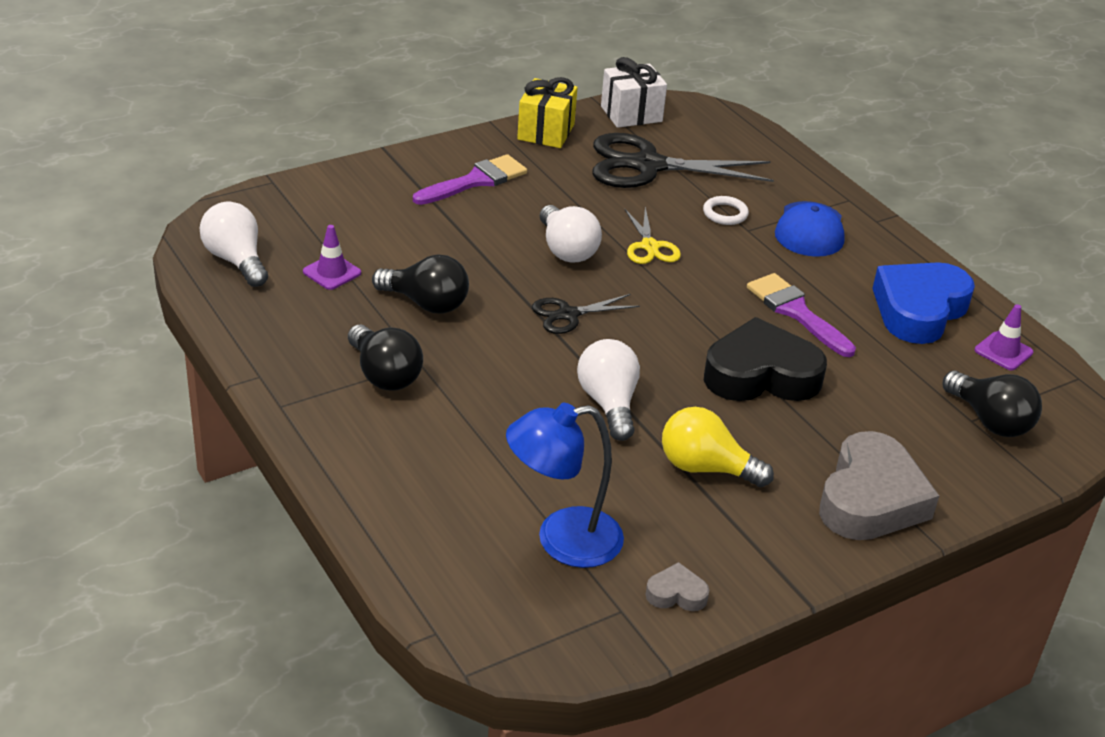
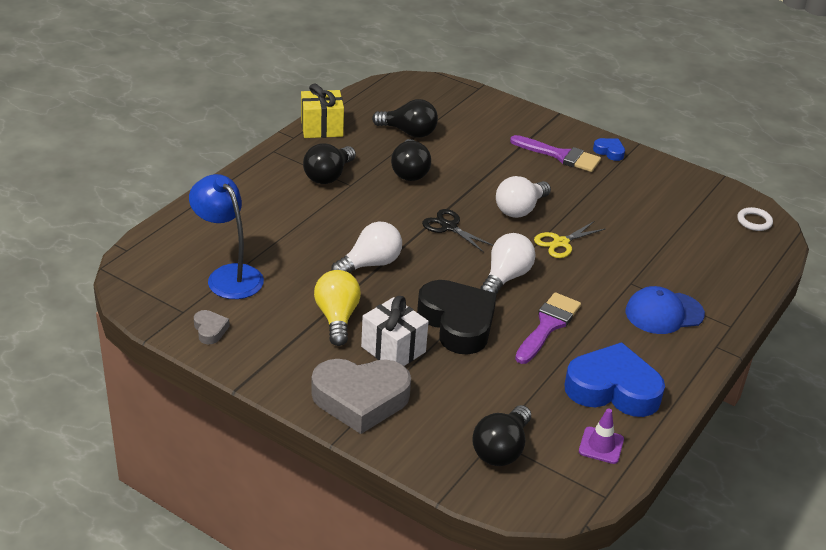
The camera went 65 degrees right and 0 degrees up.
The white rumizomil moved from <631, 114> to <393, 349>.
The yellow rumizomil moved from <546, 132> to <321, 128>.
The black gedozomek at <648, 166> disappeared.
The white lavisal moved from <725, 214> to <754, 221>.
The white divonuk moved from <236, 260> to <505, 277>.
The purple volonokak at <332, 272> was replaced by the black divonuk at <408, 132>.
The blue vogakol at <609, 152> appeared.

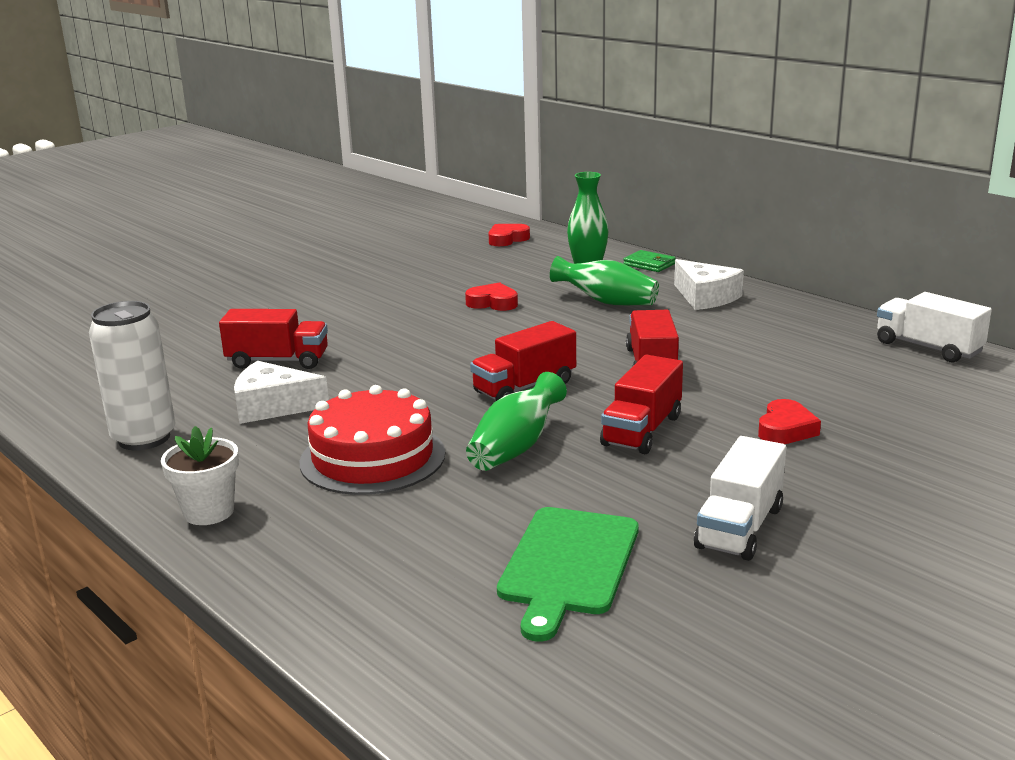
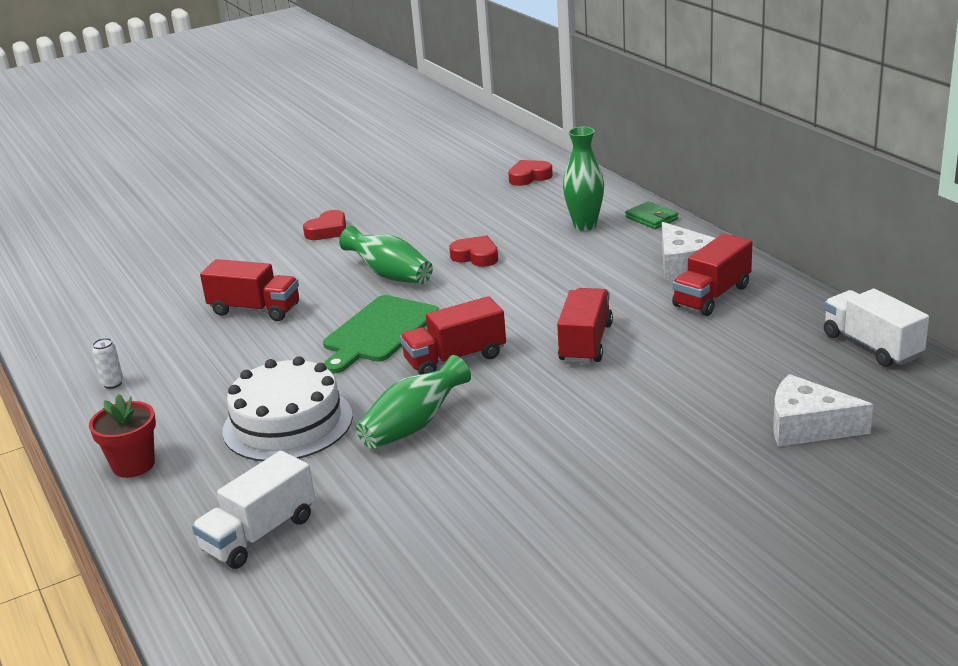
The camera went 15 degrees right and 5 degrees up.
The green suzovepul moved from <606, 302> to <390, 275>.
The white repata at <144, 438> changed to 0.40 times the size.
The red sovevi moved from <642, 430> to <712, 296>.
The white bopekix moved from <273, 406> to <807, 426>.
The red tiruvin at <372, 457> became the white tiruvin at <287, 423>.
The red vogakol moved from <785, 429> to <328, 231>.
The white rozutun at <209, 512> became the red rozutun at <133, 465>.
The white sovevi moved from <739, 527> to <259, 534>.
The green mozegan moved from <568, 565> to <378, 332>.

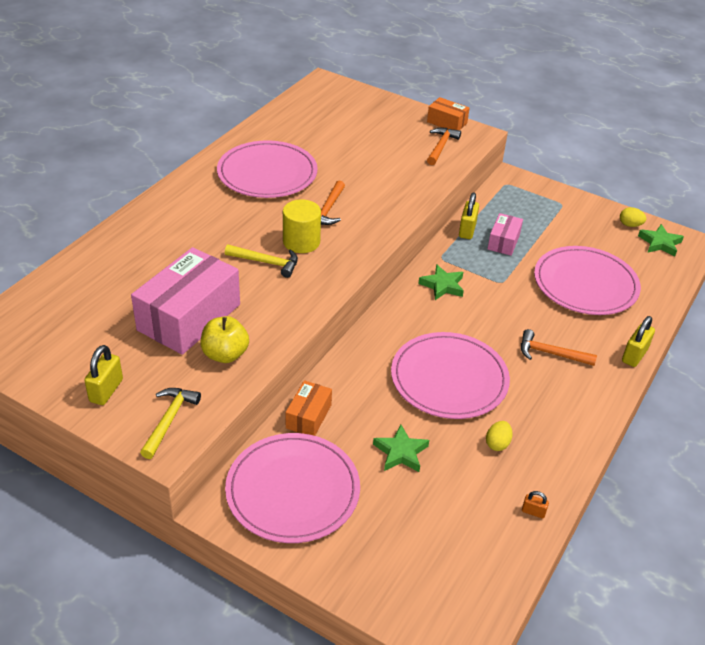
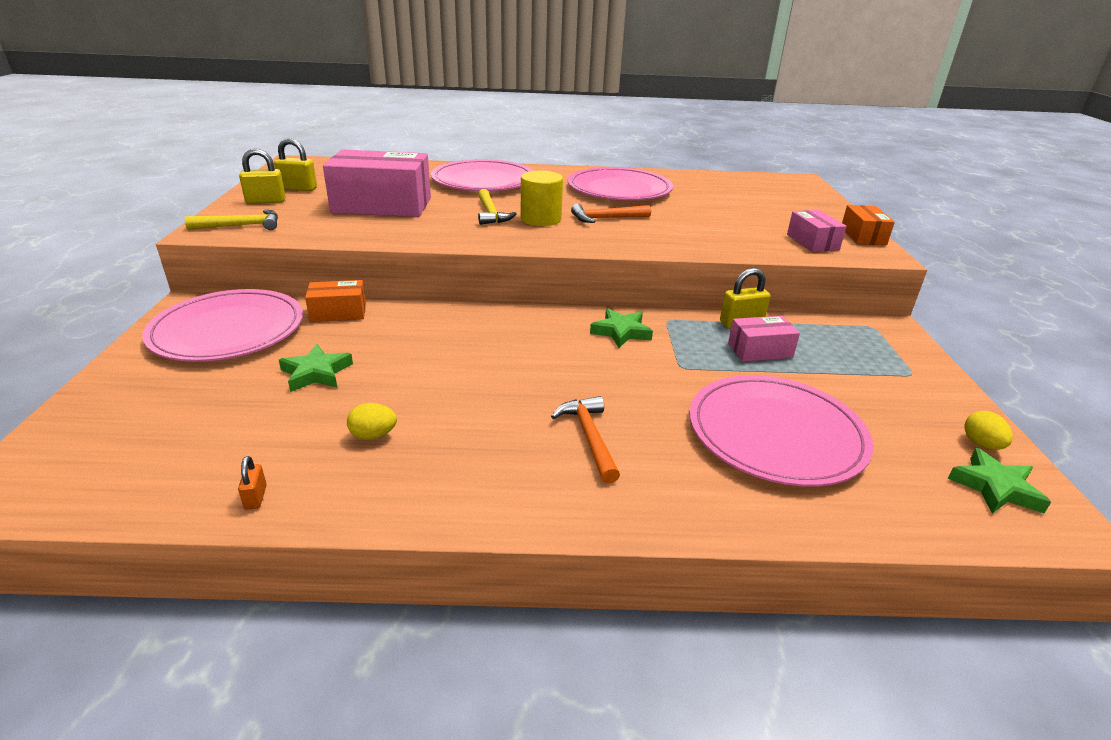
The camera went 60 degrees right and 10 degrees down.
The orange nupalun at <441, 147> was replaced by the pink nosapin at <812, 242>.
The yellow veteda at <225, 354> disappeared.
The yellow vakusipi moved from <634, 355> to <298, 188>.
The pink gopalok moved from <449, 378> to <483, 180>.

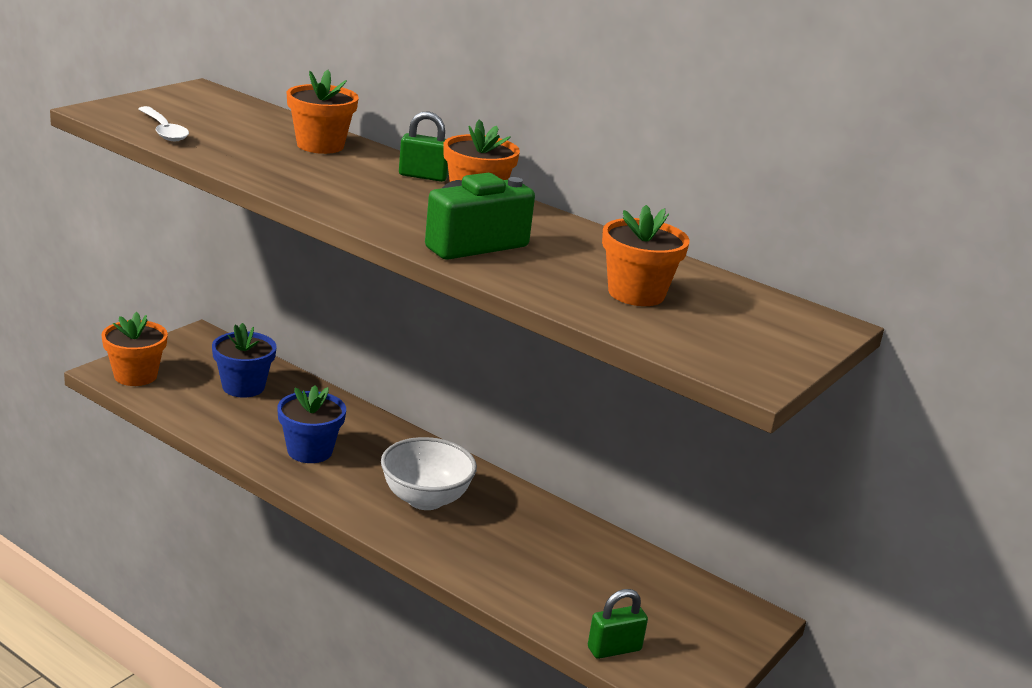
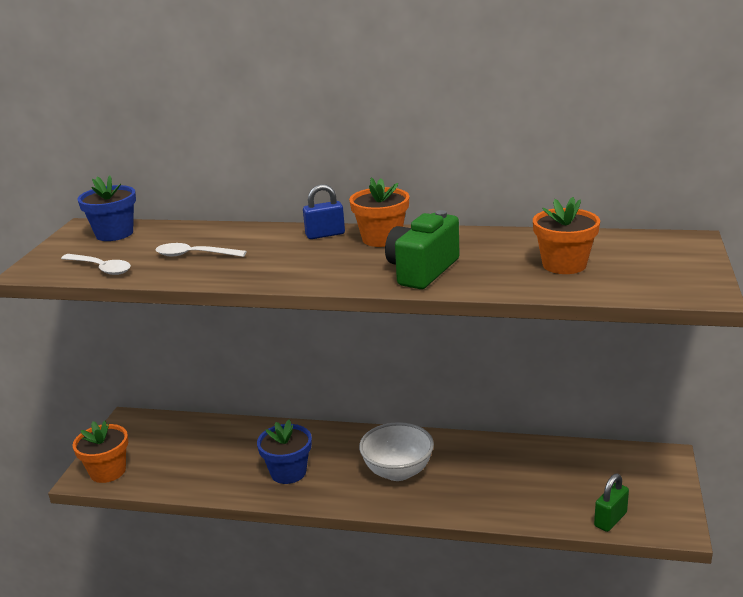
The camera went 20 degrees left and 0 degrees up.
The orange rozutun at <320, 145> disappeared.
The green vakusipi at <423, 176> became the blue vakusipi at <325, 234>.
The blue rozutun moved from <243, 387> to <114, 233>.
The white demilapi at <194, 255> appeared.

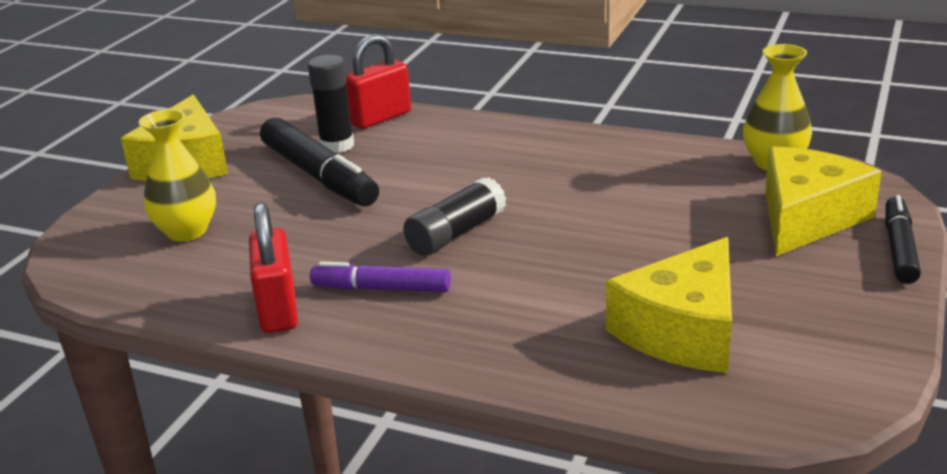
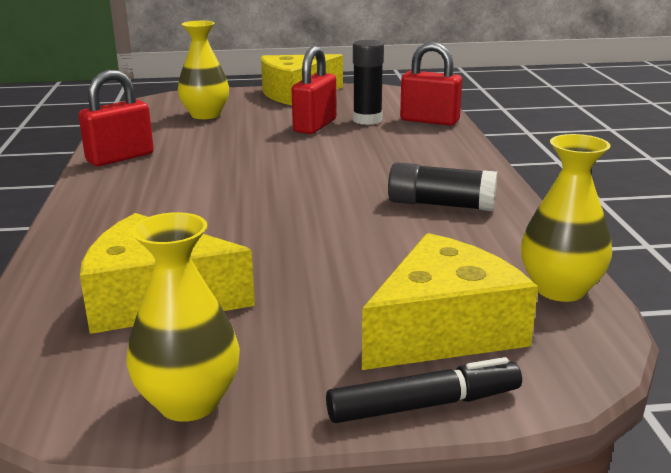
The camera went 60 degrees right and 5 degrees down.
The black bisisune at <319, 175> was replaced by the red vakusipi at <315, 126>.
The yellow bopekix at <807, 217> turned 45 degrees counterclockwise.
The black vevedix moved from <456, 233> to <441, 205>.
The purple bisisune at <382, 288> disappeared.
The yellow suzovepul at <189, 402> appeared.

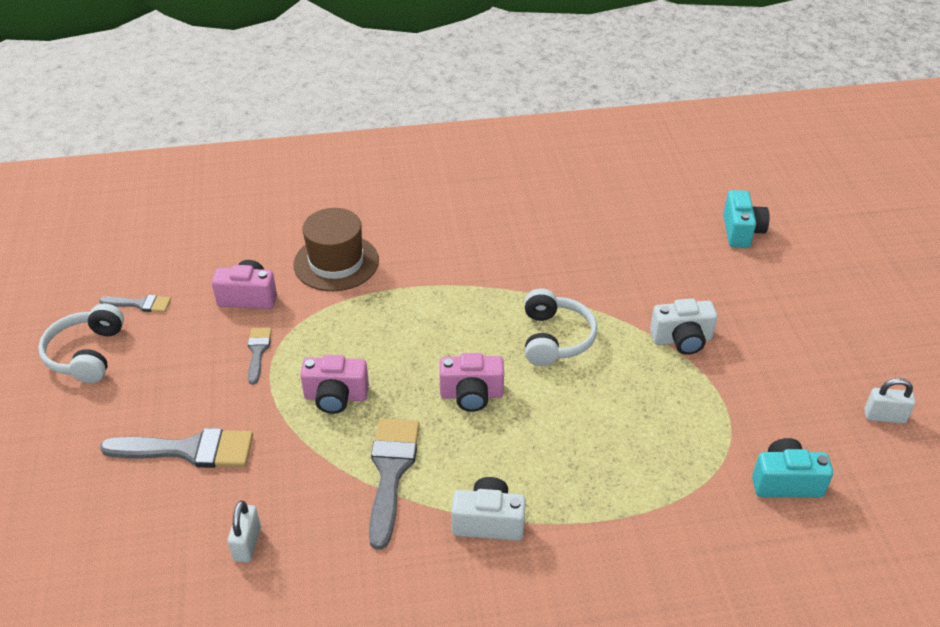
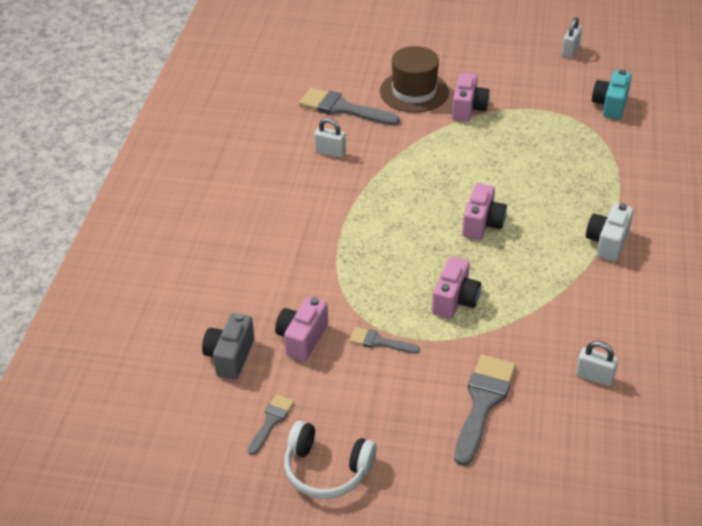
The camera went 70 degrees left and 0 degrees up.
The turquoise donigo at <741, 231> disappeared.
The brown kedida moved from <336, 262> to <414, 92>.
The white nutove at <554, 338> disappeared.
The white donigo at <682, 340> became the pink donigo at <468, 109>.
The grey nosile moved from <391, 472> to <342, 108>.
The white vakusipi at <330, 152> appeared.
The grey donigo at <230, 356> appeared.

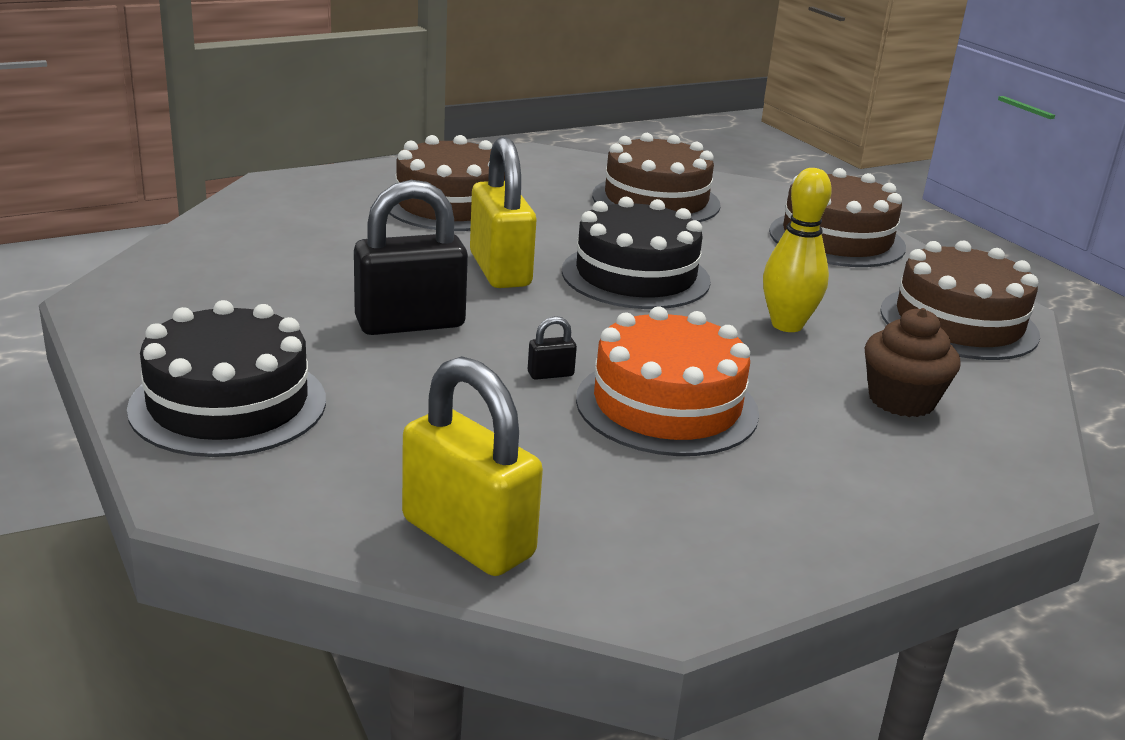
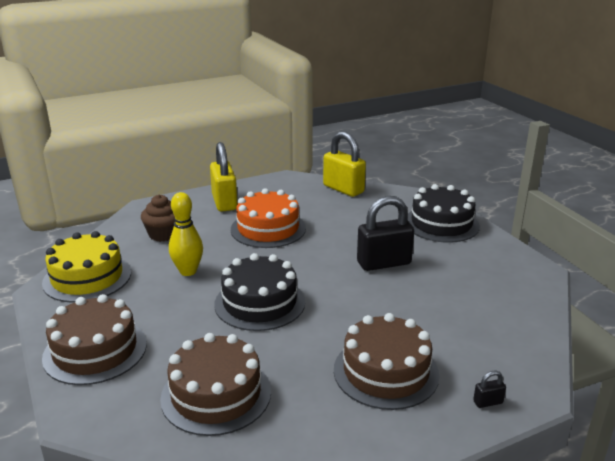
The camera went 175 degrees left and 0 degrees up.
The yellow vakusipi moved from <500, 270> to <224, 202>.
The brown tiruvin at <958, 323> became the yellow tiruvin at <87, 277>.
The black vakusipi moved from <550, 374> to <488, 402>.

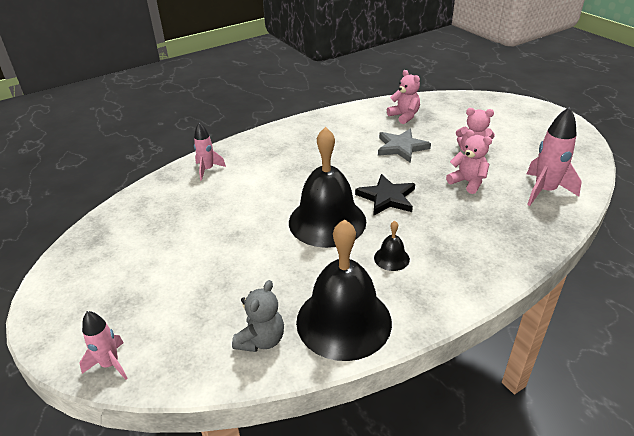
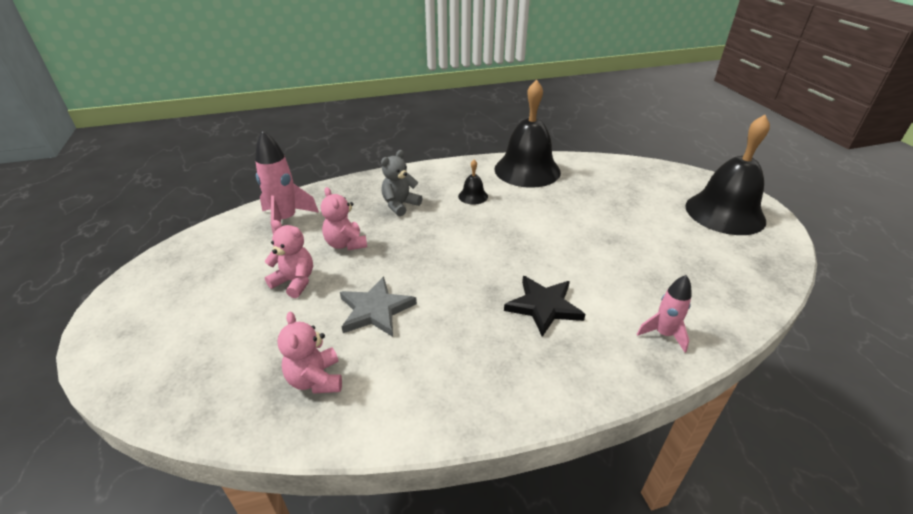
The camera went 165 degrees left and 0 degrees up.
The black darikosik moved from <327, 221> to <725, 213>.
The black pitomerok moved from <387, 198> to <543, 306>.
The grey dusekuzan moved from <261, 340> to <400, 205>.
The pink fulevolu at <110, 364> disappeared.

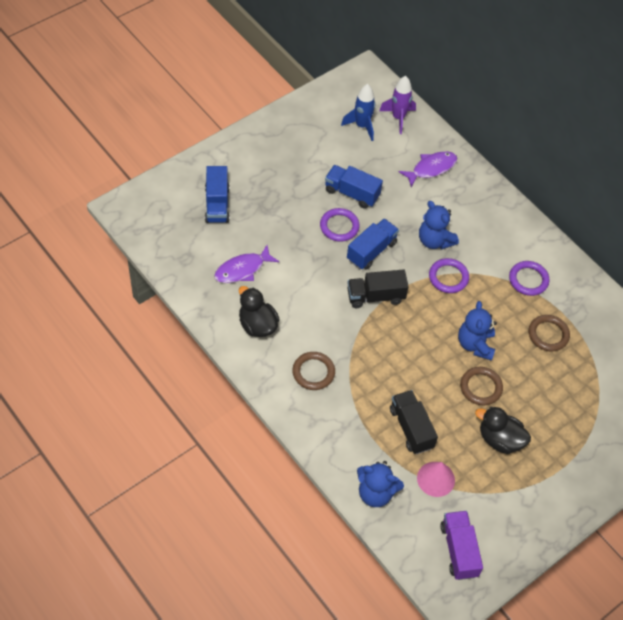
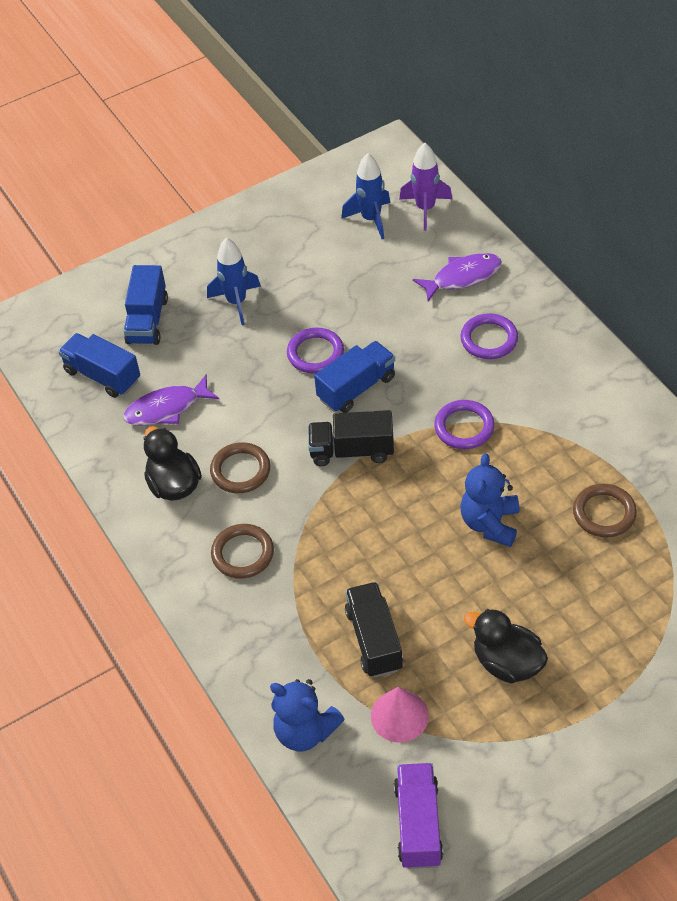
The camera went 15 degrees right and 5 degrees down.
The blue sovevi moved from <352, 193> to <102, 375>.
The blue dusekuzan at <434, 240> disappeared.
The purple lavisal moved from <528, 280> to <489, 339>.
The brown lavisal moved from <481, 387> to <240, 470>.
The blue fulevolu at <236, 302> appeared.

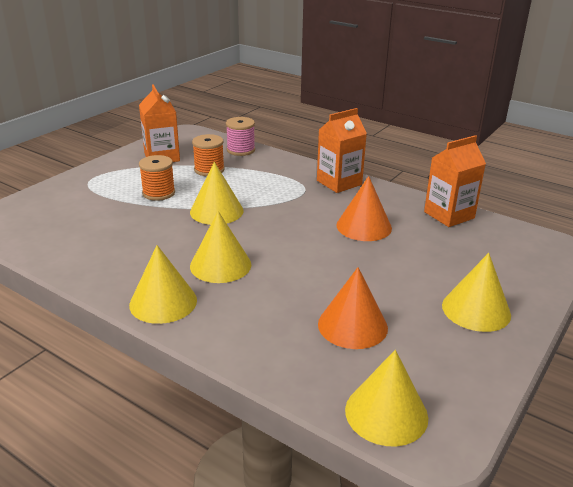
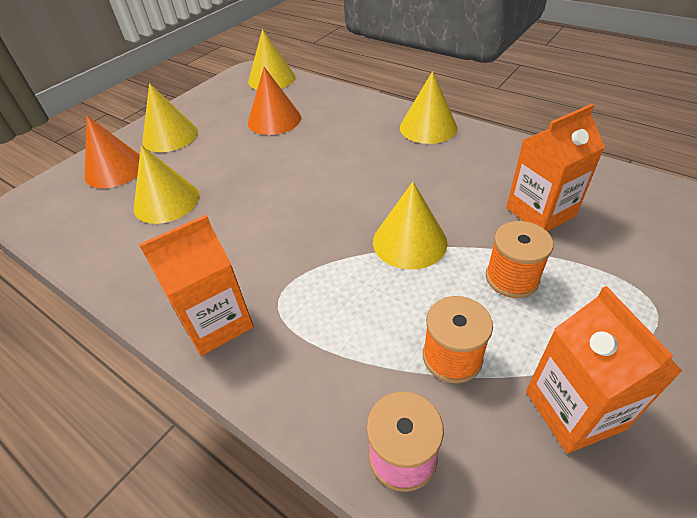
The camera went 175 degrees left and 15 degrees up.
The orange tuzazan moved from <449, 215> to <540, 212>.
The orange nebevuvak moved from <364, 226> to <115, 169>.
The yellow nebevuvak moved from <220, 265> to <166, 201>.

